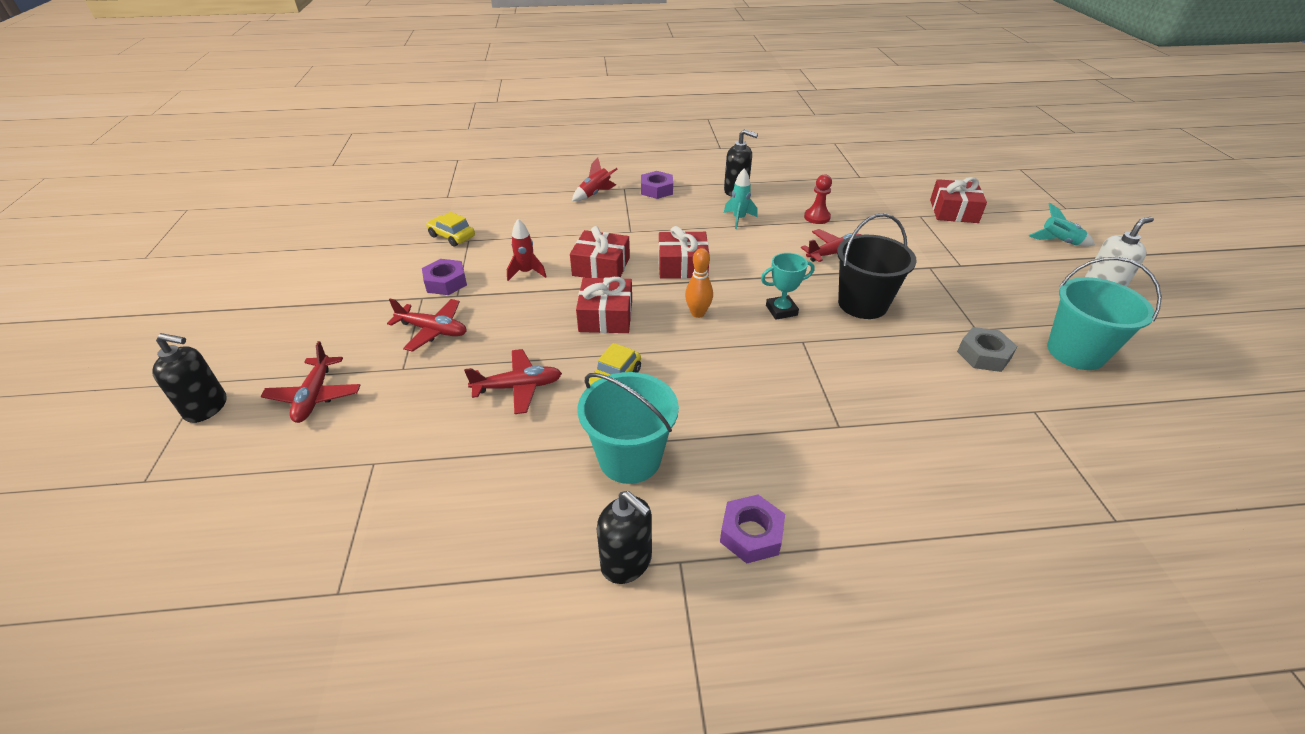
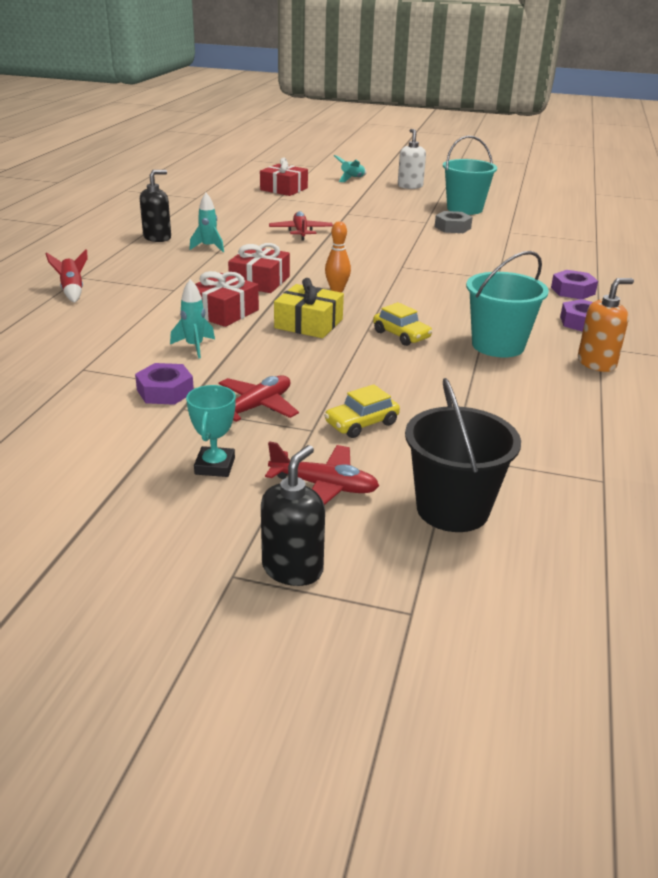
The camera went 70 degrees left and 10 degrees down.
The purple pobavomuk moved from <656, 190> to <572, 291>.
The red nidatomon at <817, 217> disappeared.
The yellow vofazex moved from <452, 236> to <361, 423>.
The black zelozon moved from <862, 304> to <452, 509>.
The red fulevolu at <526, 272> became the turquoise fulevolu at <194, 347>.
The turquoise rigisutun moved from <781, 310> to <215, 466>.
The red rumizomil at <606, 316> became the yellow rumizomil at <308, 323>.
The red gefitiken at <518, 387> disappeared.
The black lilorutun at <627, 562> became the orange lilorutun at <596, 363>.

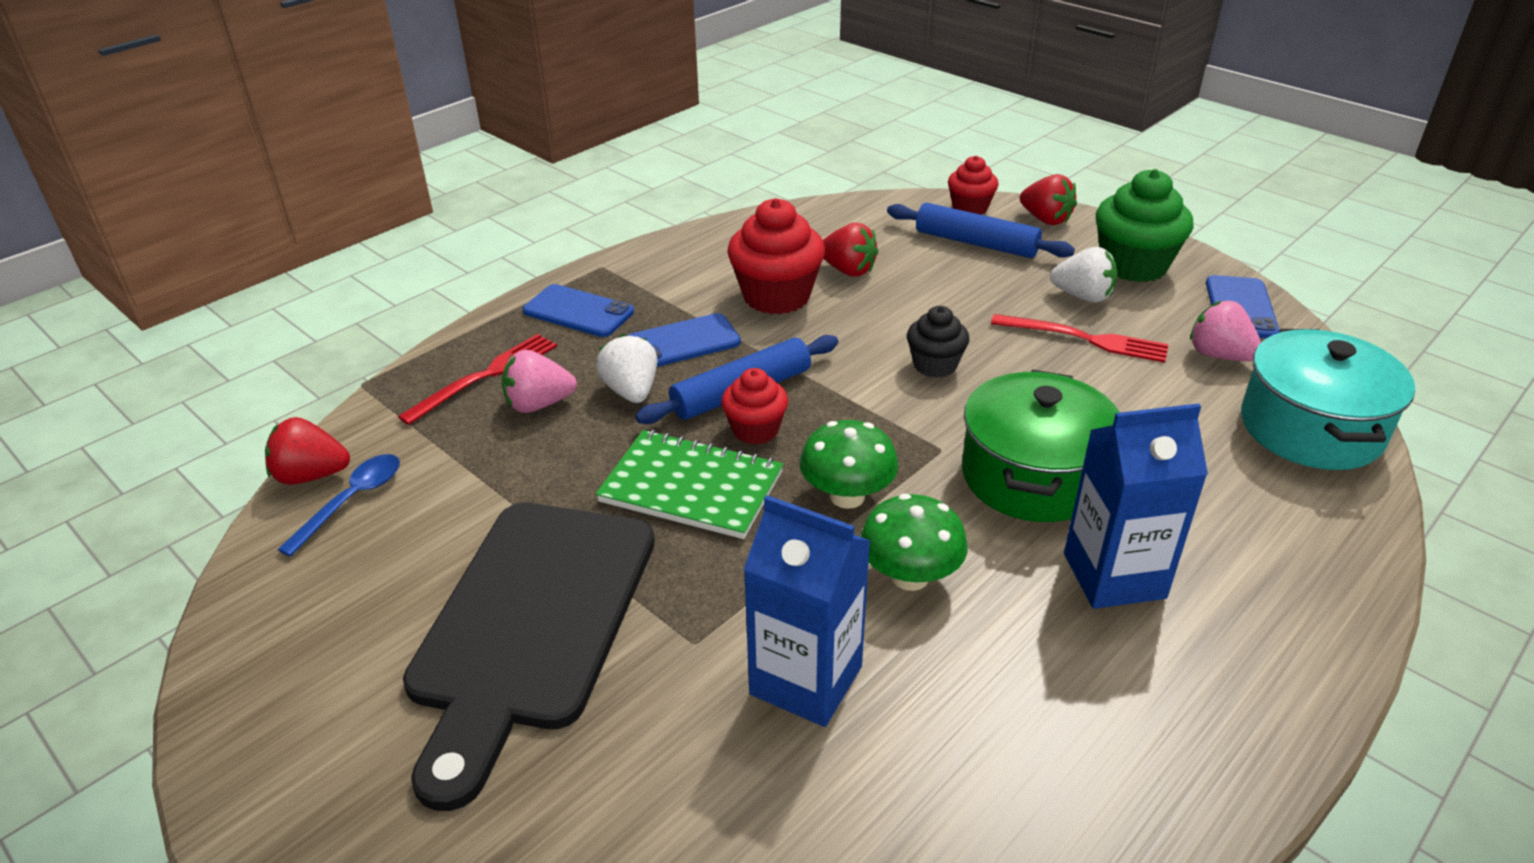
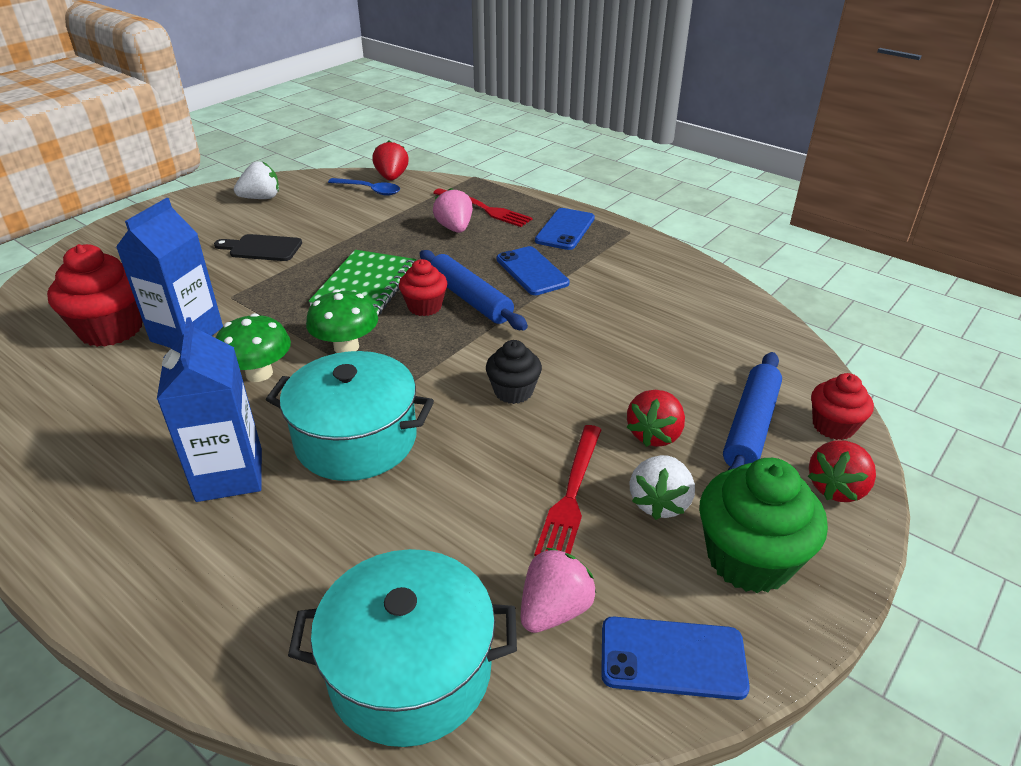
The camera went 85 degrees right and 0 degrees up.
The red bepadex moved from <776, 296> to <111, 329>.
The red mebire moved from <848, 270> to <654, 434>.
The white mebire moved from <631, 391> to <261, 198>.
The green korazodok at <1033, 476> became the turquoise korazodok at <356, 439>.
The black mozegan at <531, 624> changed to 0.44 times the size.

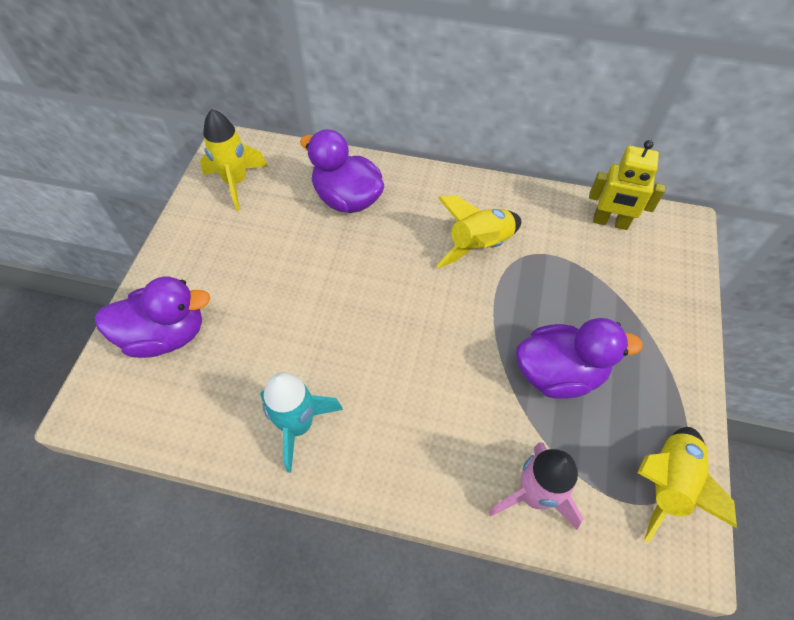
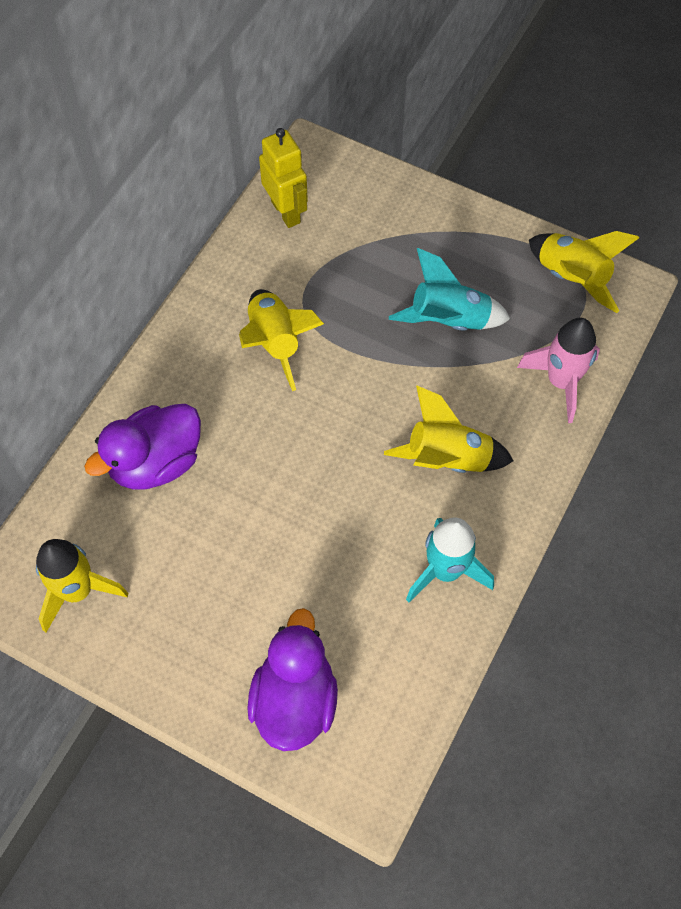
The camera went 75 degrees left and 5 degrees up.
The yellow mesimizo at <610, 222> turned 60 degrees counterclockwise.
The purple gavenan at <559, 373> was replaced by the turquoise fulevolu at <449, 321>.
The yellow fulevolu at <447, 459> appeared.

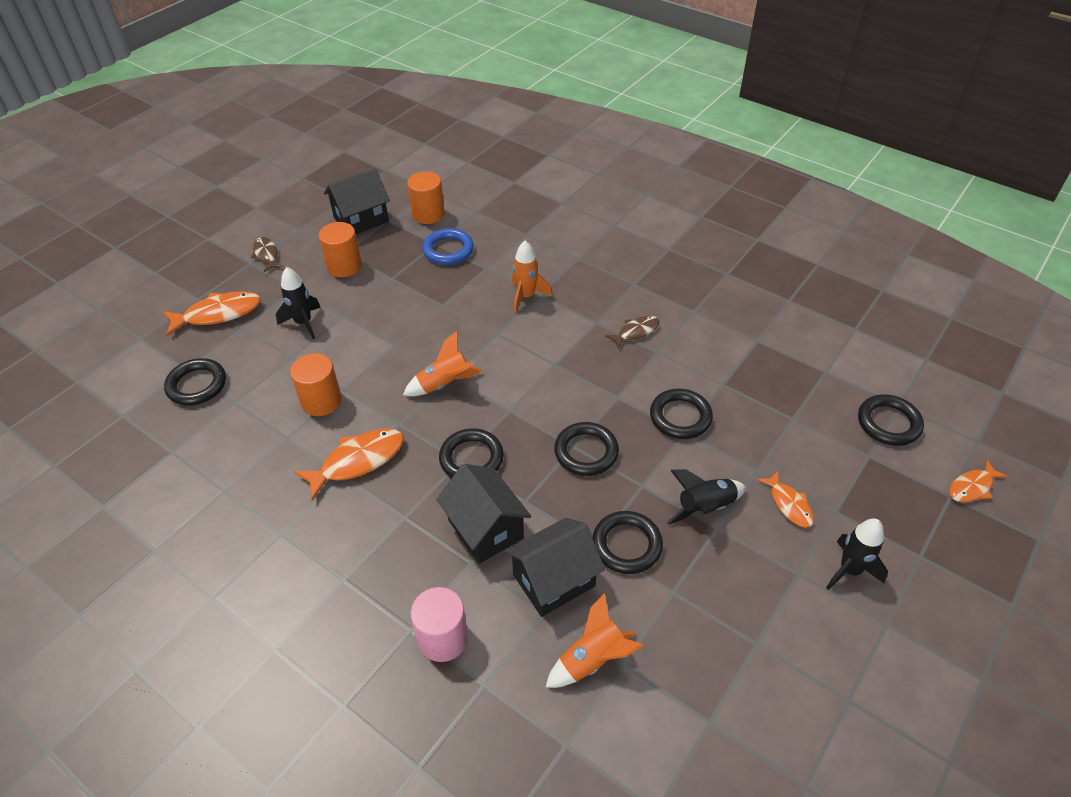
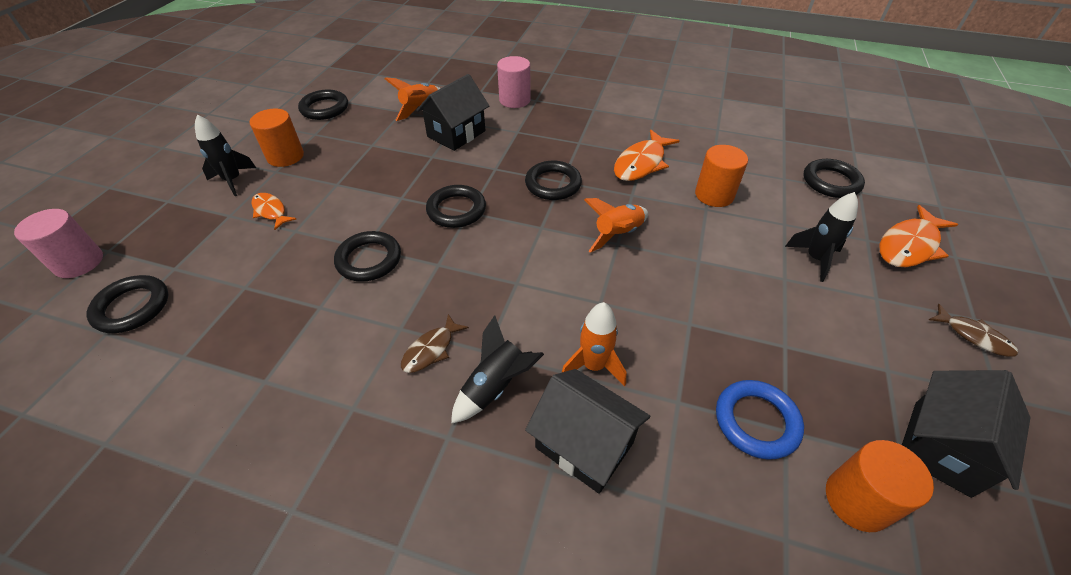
The camera went 160 degrees right and 0 degrees up.
The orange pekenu moved from <344, 266> to <285, 156>.
The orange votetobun at <972, 487> was replaced by the pink pekenu at <79, 262>.
The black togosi moved from <485, 529> to <584, 445>.
The black fulevolu moved from <705, 507> to <495, 386>.
The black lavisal moved from <626, 545> to <324, 108>.

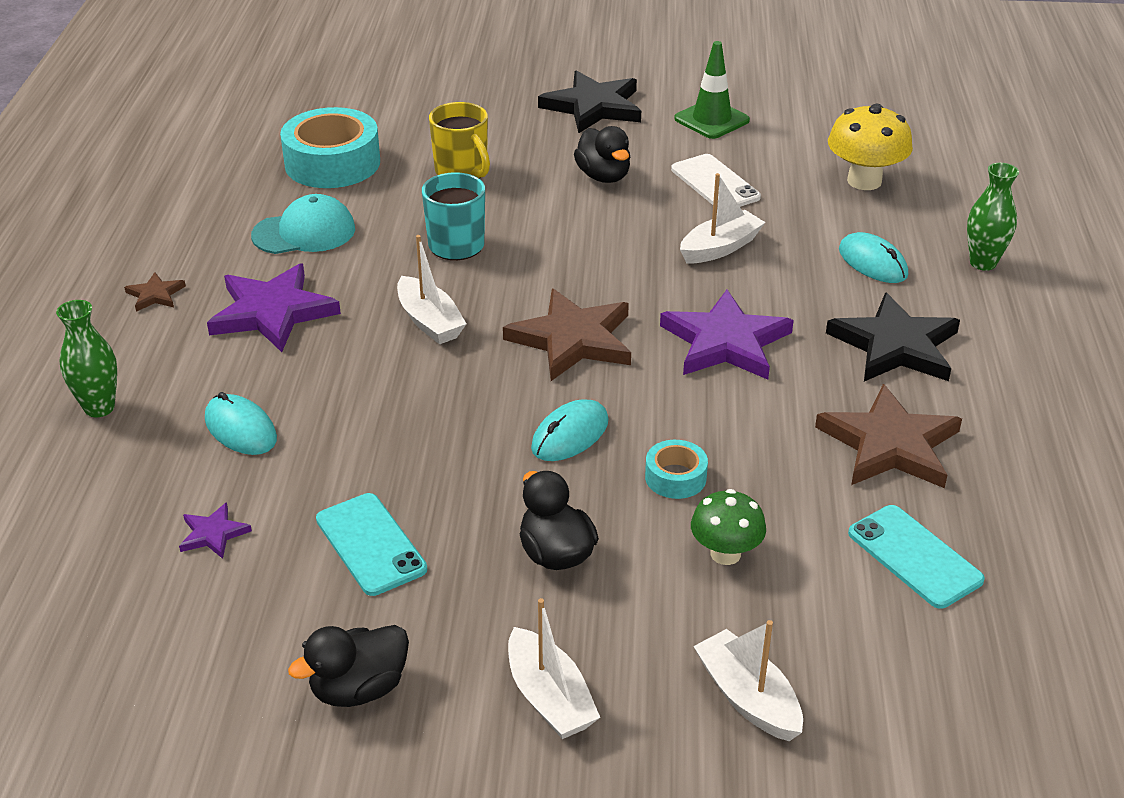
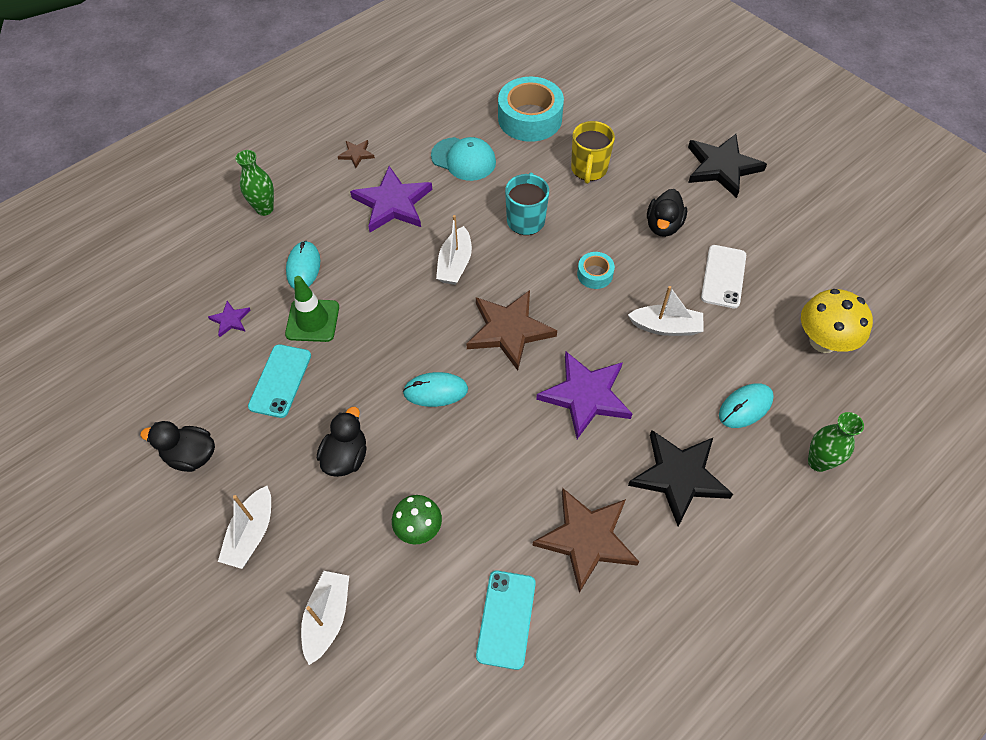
The camera went 45 degrees right and 20 degrees up.
The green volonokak moved from <711, 120> to <312, 320>.
The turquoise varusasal at <872, 262> turned 45 degrees clockwise.
The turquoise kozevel moved from <675, 477> to <595, 274>.

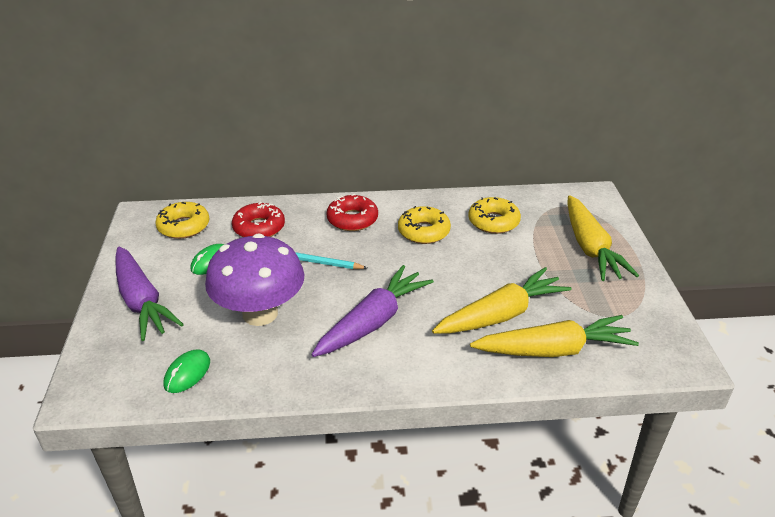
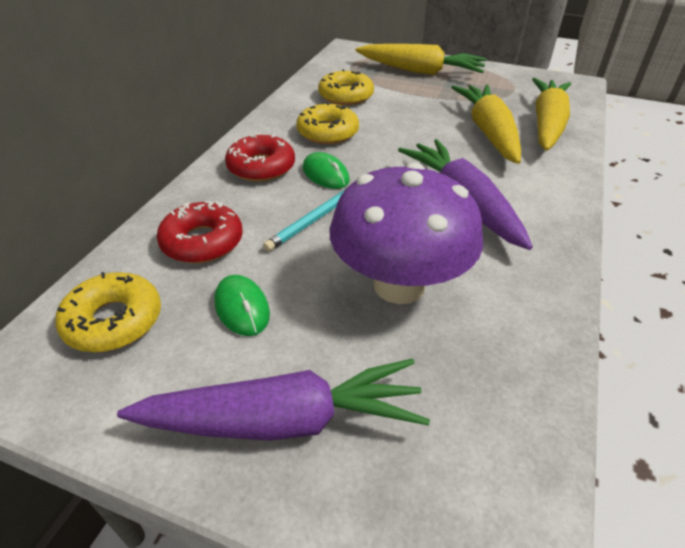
The camera went 65 degrees left and 5 degrees up.
The green varusasal moved from <187, 373> to <325, 174>.

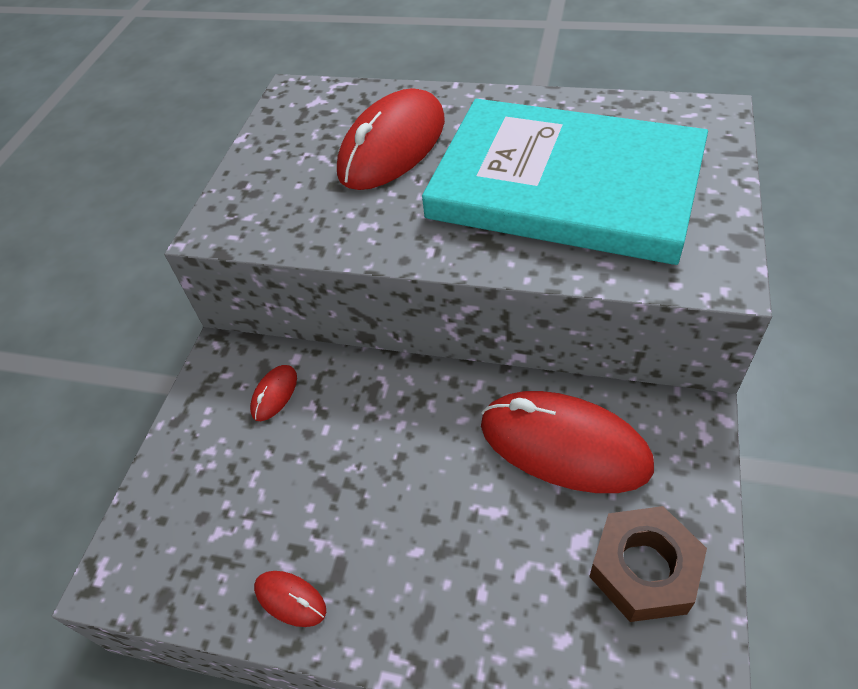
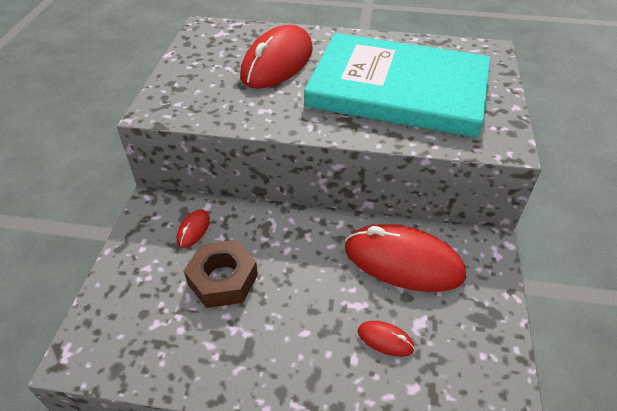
The camera went 10 degrees left and 5 degrees down.
The brown pobavomuk moved from <644, 569> to <223, 279>.
The red varusasal moved from <290, 599> to <385, 340>.

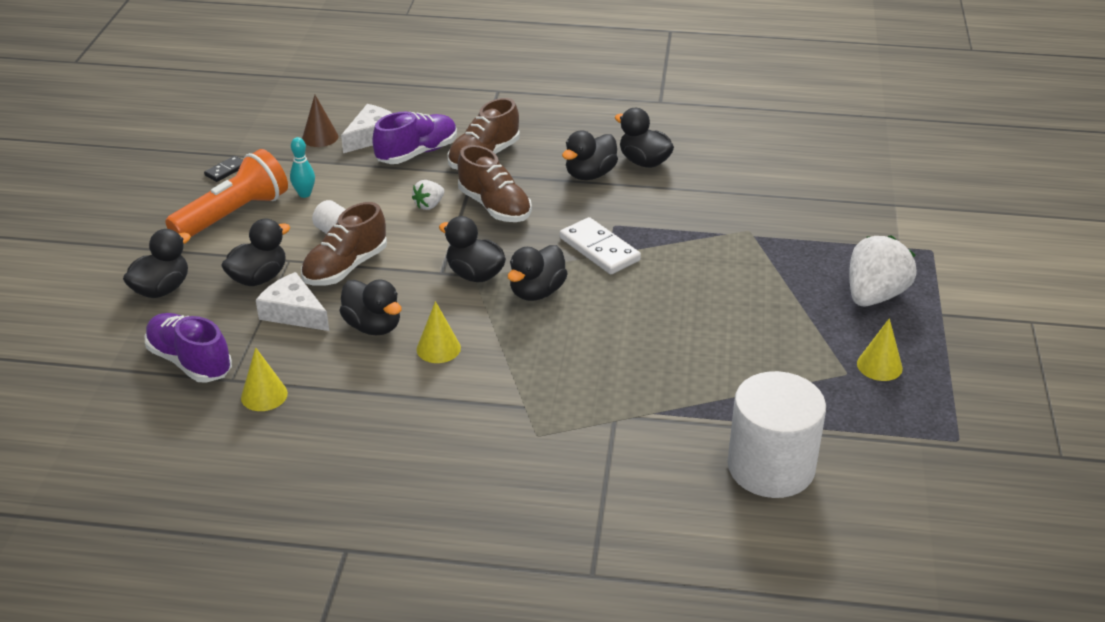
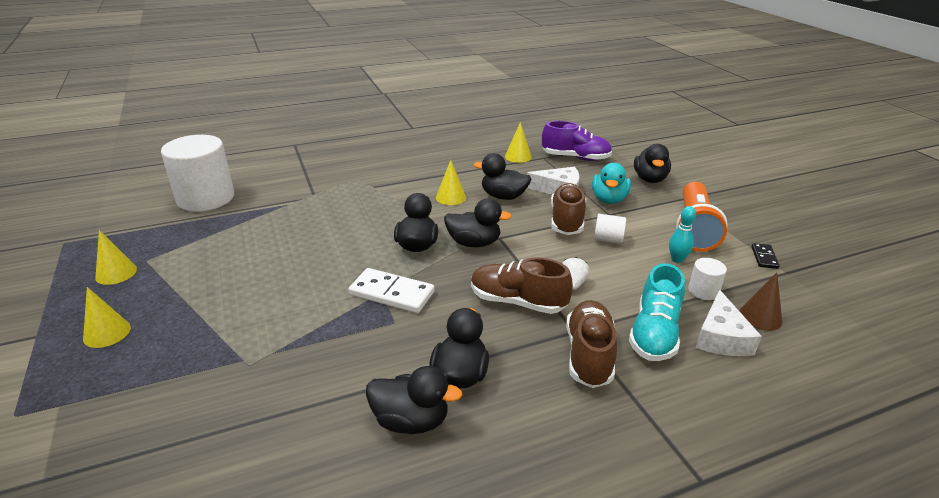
The camera went 150 degrees right and 5 degrees down.
The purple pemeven at <417, 153> became the turquoise pemeven at <654, 333>.
The black gavenan at <259, 278> became the turquoise gavenan at <608, 199>.
The white mebire at <874, 295> was replaced by the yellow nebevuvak at <107, 333>.
The white pekenu at <703, 291> appeared.

